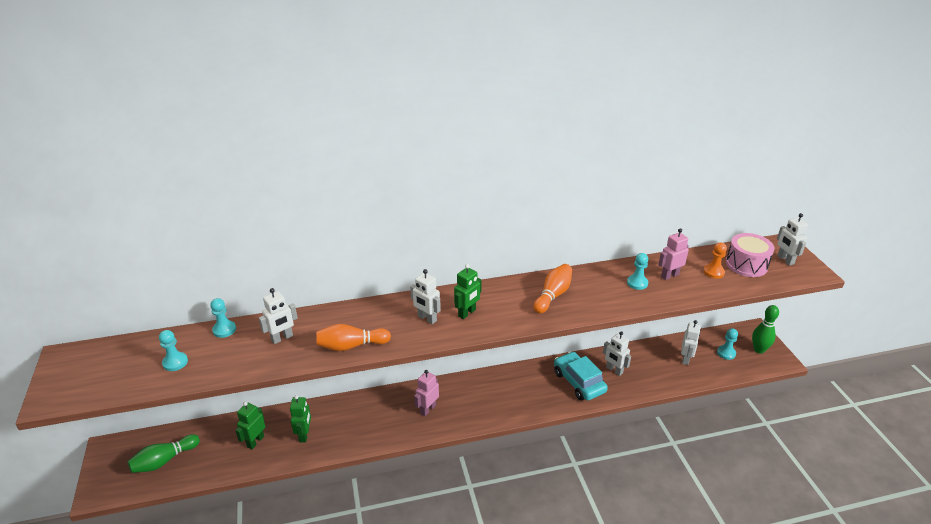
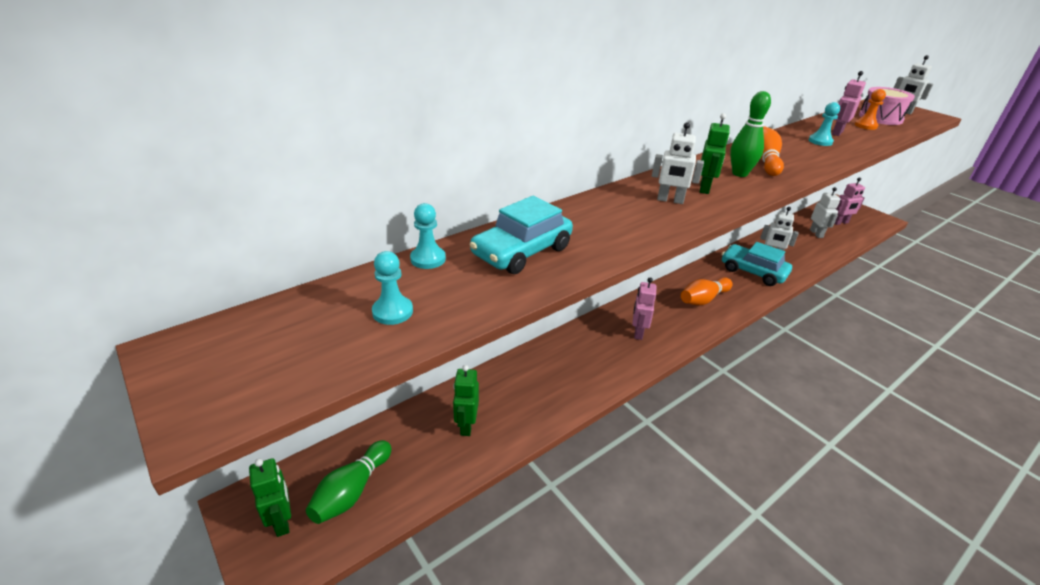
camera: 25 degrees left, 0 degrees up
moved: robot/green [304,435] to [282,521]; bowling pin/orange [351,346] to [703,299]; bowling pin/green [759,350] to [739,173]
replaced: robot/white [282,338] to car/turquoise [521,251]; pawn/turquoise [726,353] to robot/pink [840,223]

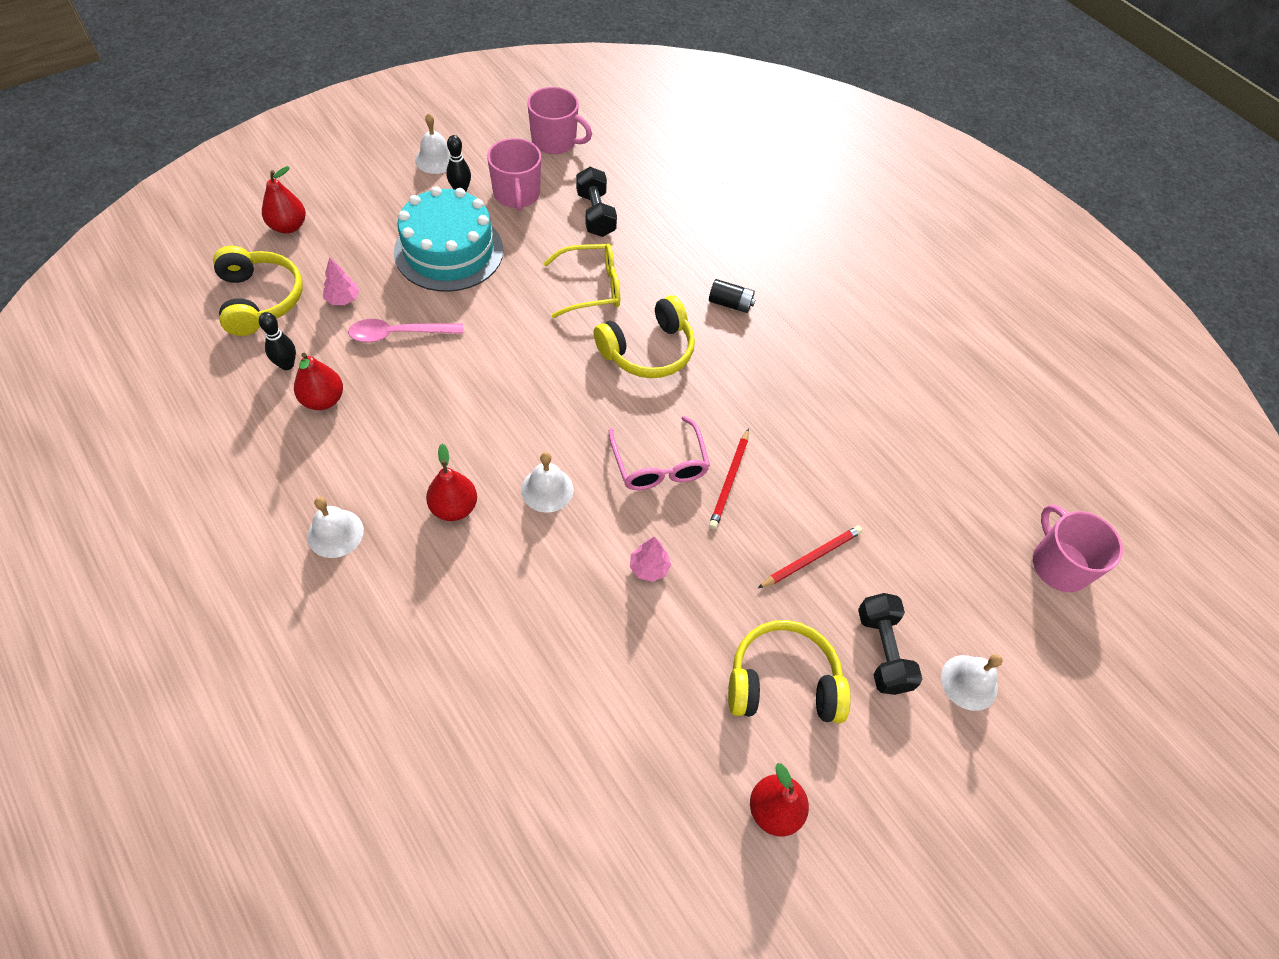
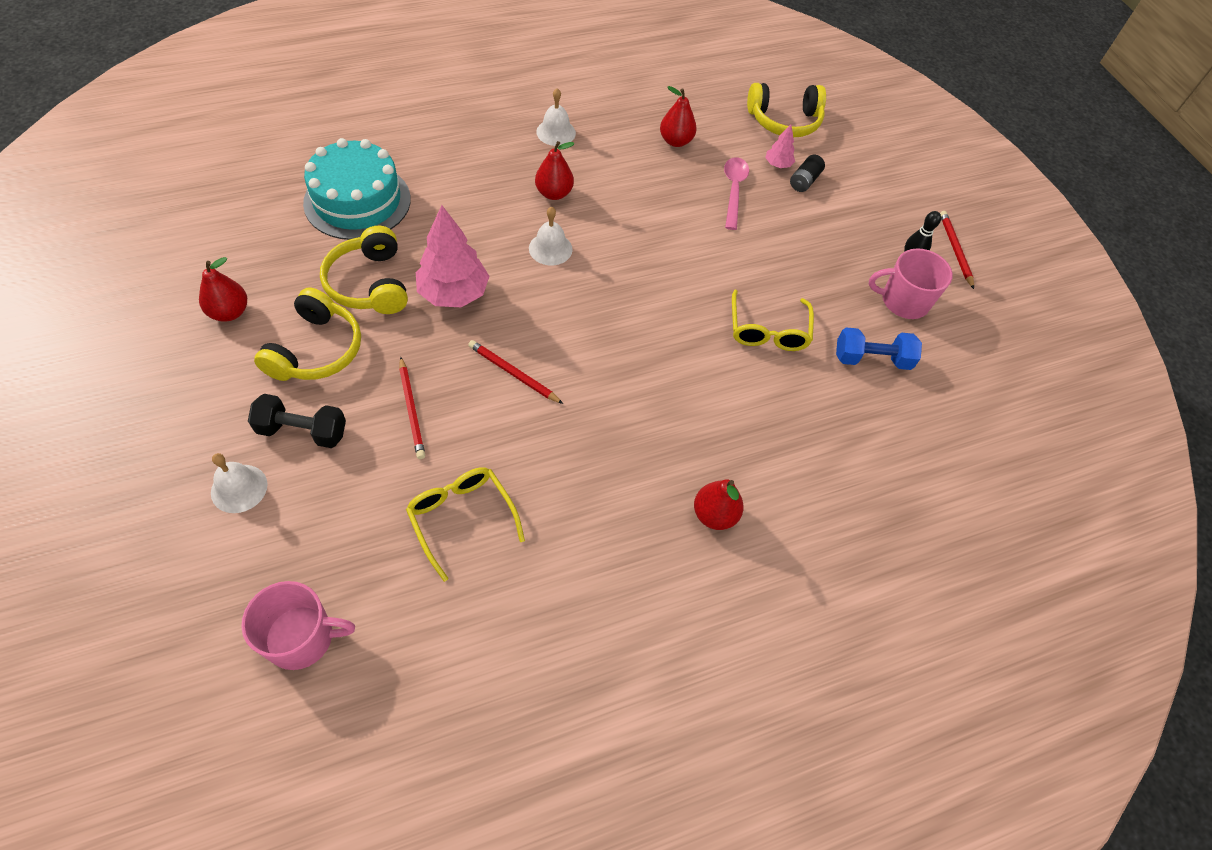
camera: 105 degrees right, 0 degrees up
removed: bowling pin/black [287,364]; mug/pink [555,141]; glasses/pink [659,464]
added: glasses/yellow [461,518]
moved: cake/turquoise [449,251] to [357,201]; headphones/yellow [648,350] to [370,284]; pear/red [288,226] to [714,515]; battery/black [730,304] to [804,181]
replaced: bell/white [436,159] to pencil/red [955,250]
recoloured: dumbbell/black [595,214] to dumbbell/blue [872,359]
resized: tree/pink [649,568] = [453,293] x2.07

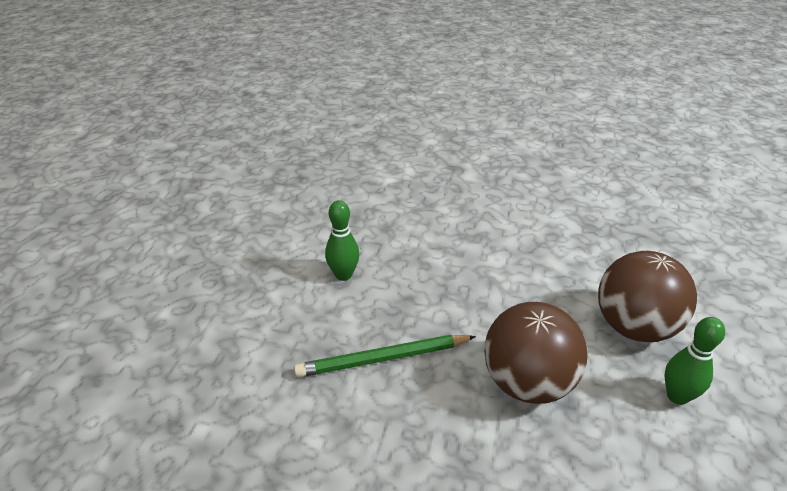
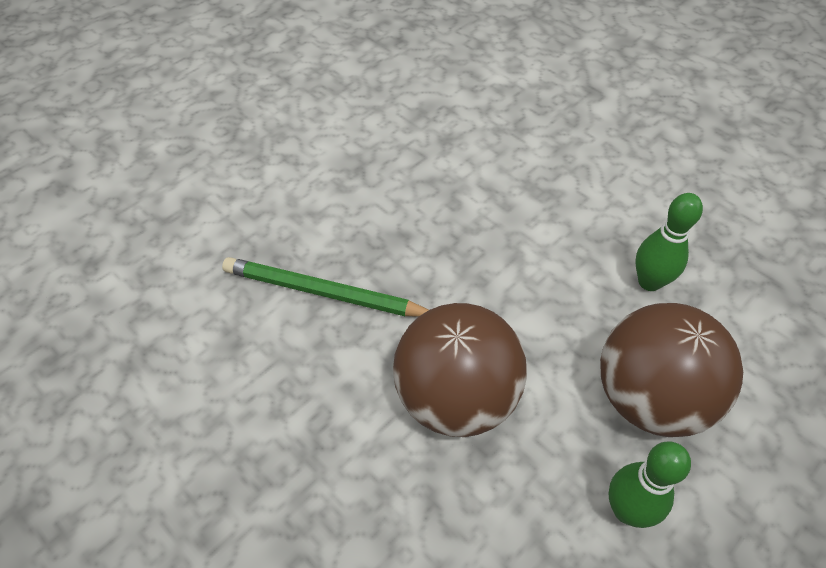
camera: 30 degrees right, 15 degrees up
moved: bowling pin/green [343,275] to [649,282]

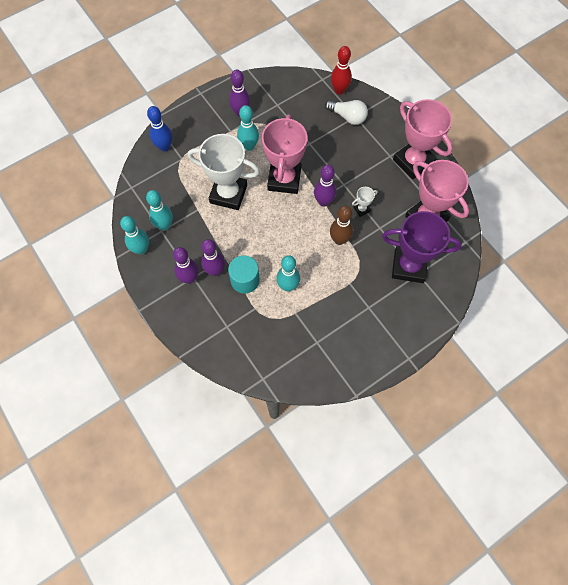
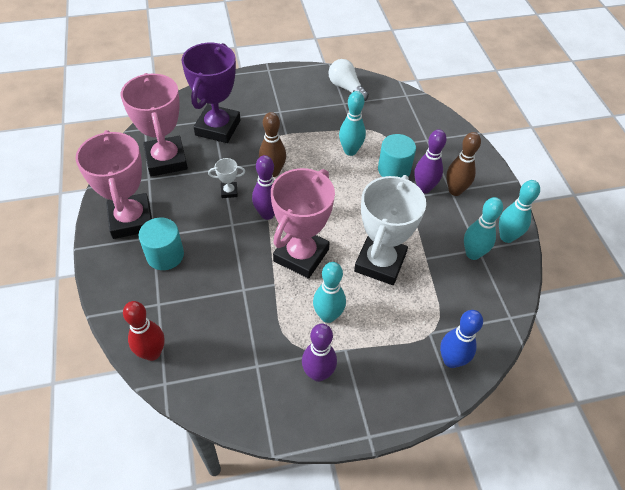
camera: 160 degrees left, 15 degrees down
added: cylinder/turquoise [165,255]
moved: light bulb/white [347,116] to [346,88]
recoloured: bowling pin/purple [189,278] to bowling pin/brown [455,191]
turned: trophy/purple [409,266] = [218,128] 75 degrees clockwise; trophy/white [228,194] = [380,263] 75 degrees clockwise

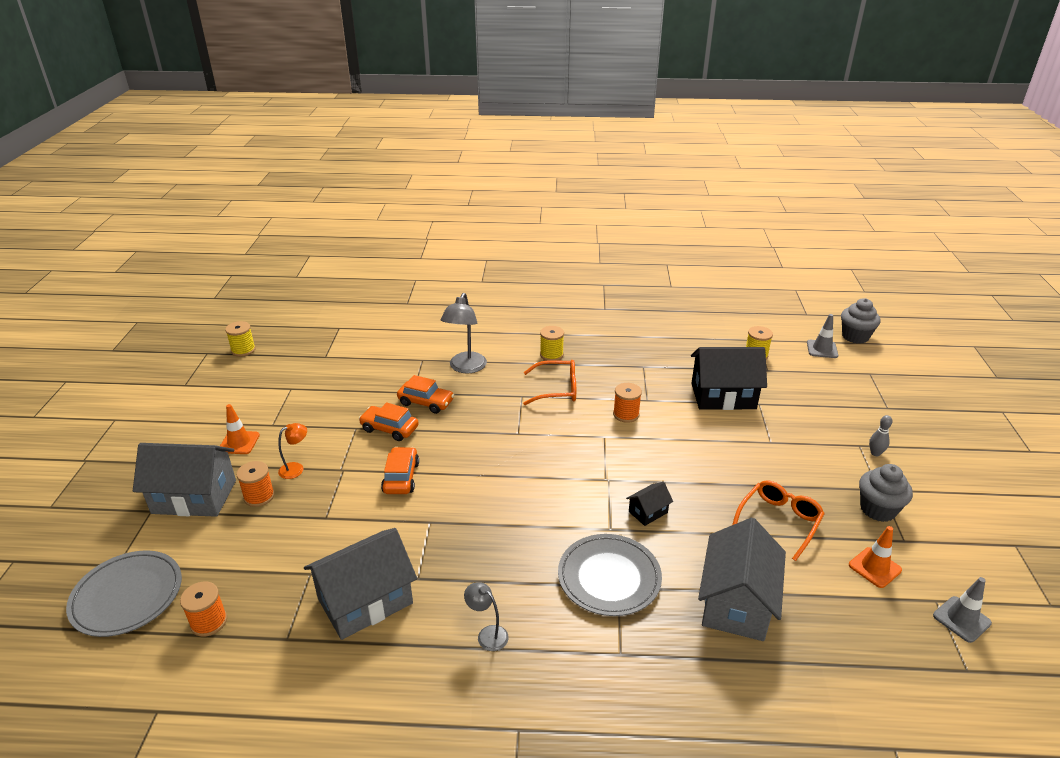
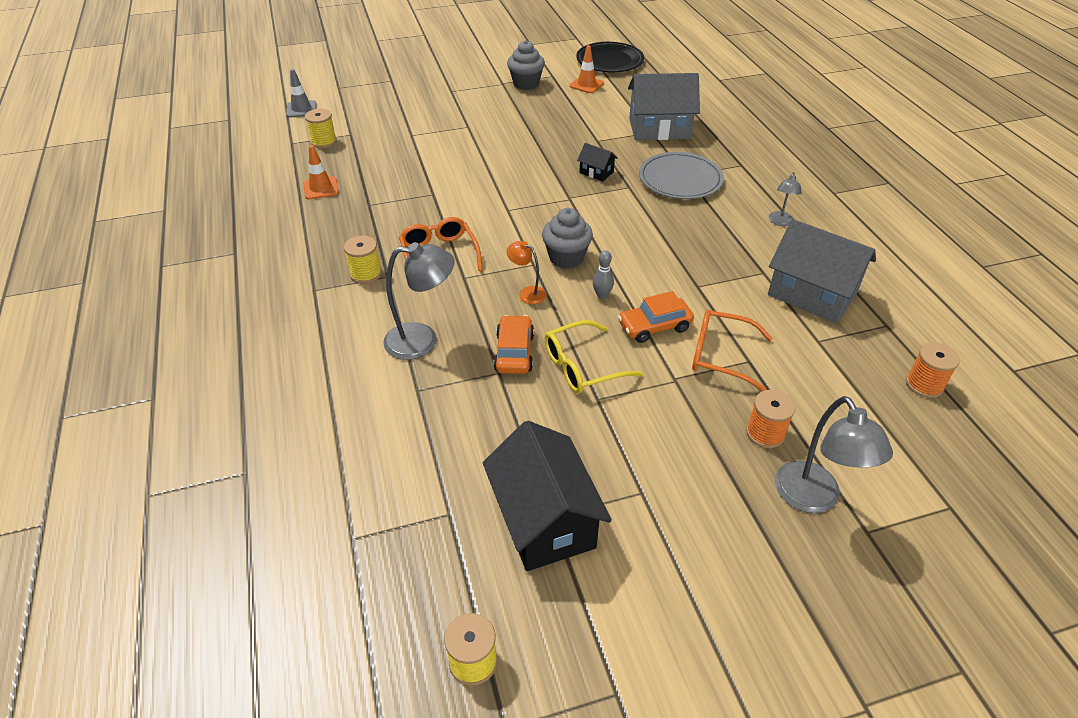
camera: 110 degrees left, 10 degrees up
removed: plate/grey [127,596]; spool/orange [626,414]
moved: traffic cone/orange [239,442] to [321,188]; house/black [723,396] to [544,520]; lamp/orange [296,468] to [527,293]; cupcake/grey [855,336] to [566,258]; bowling pin/grey [875,453] to [602,295]; glasses/orange [779,521] to [720,355]
replaced: car/orange [389,429] to glasses/yellow [582,366]; traffic cone/grey [961,619] to plate/black [609,61]; house/grey [194,497] to lamp/grey [813,499]

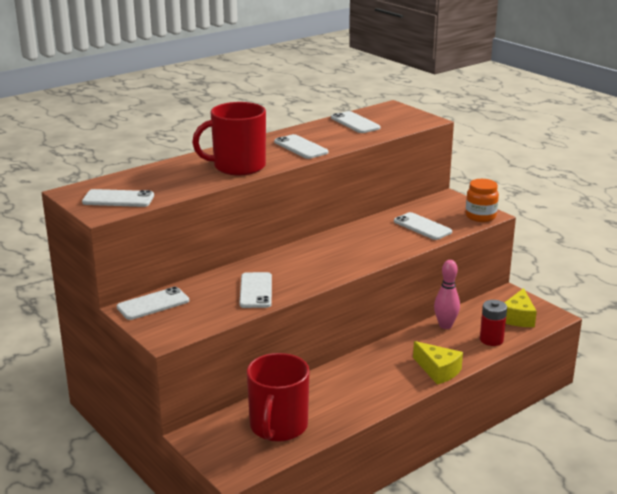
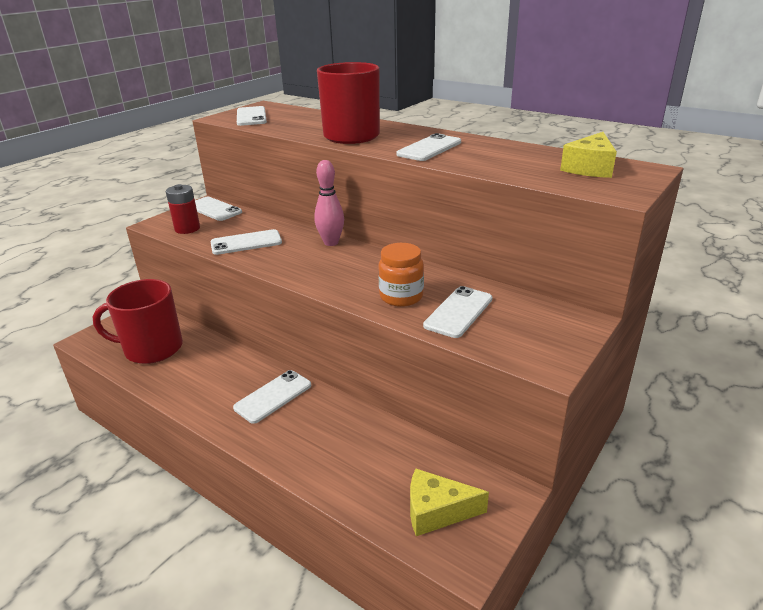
camera: 75 degrees right, 5 degrees up
moved: battery/red [491,340] to [187,229]; phone/white [355,123] to [273,396]; bowling pin/pink [445,325] to [331,243]; jar/orange [480,216] to [401,297]; cheese/yellow [438,370] to [589,168]

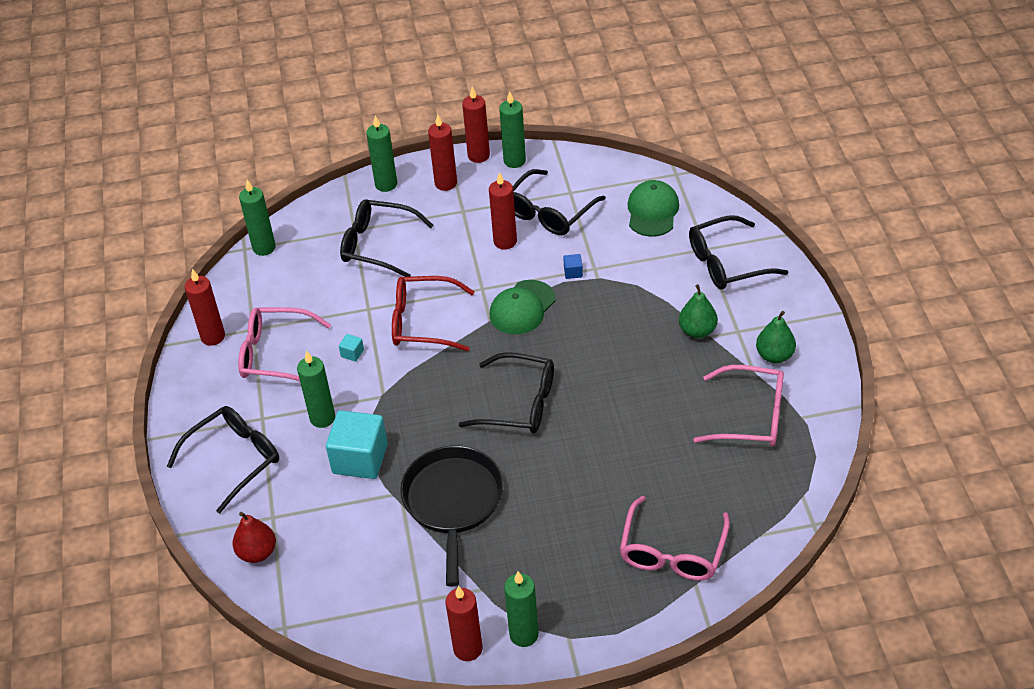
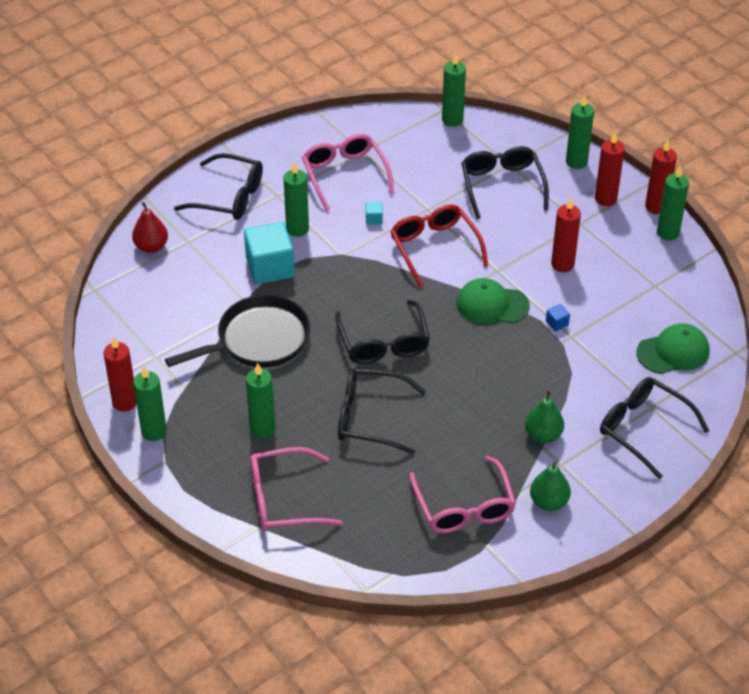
camera: 60 degrees right, 0 degrees up
removed: candle/red [213,337]
added: candle/green [262,429]
moved: glasses/black [549,212] to [370,417]

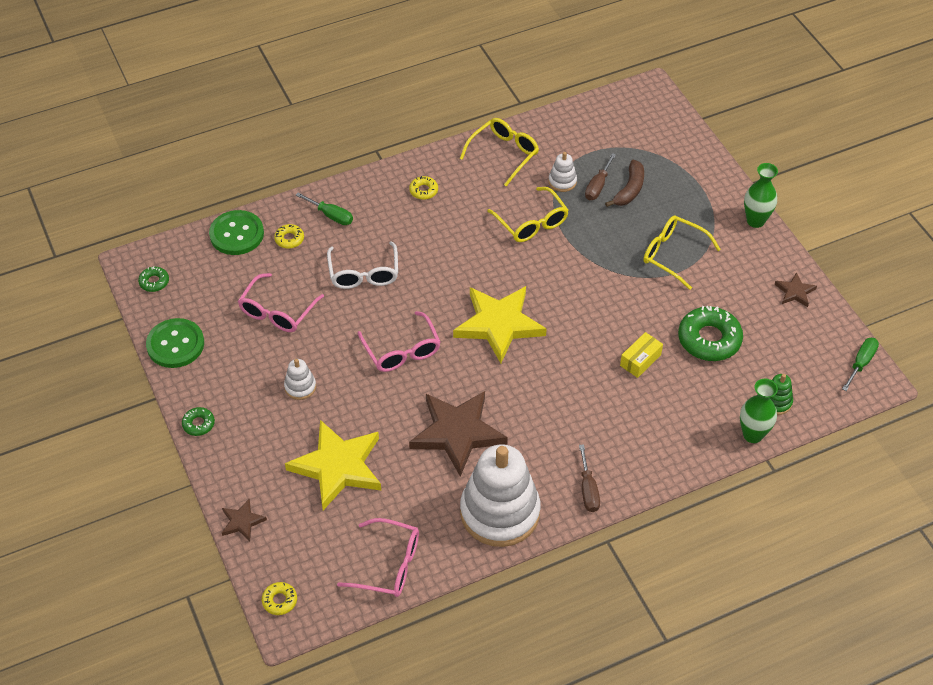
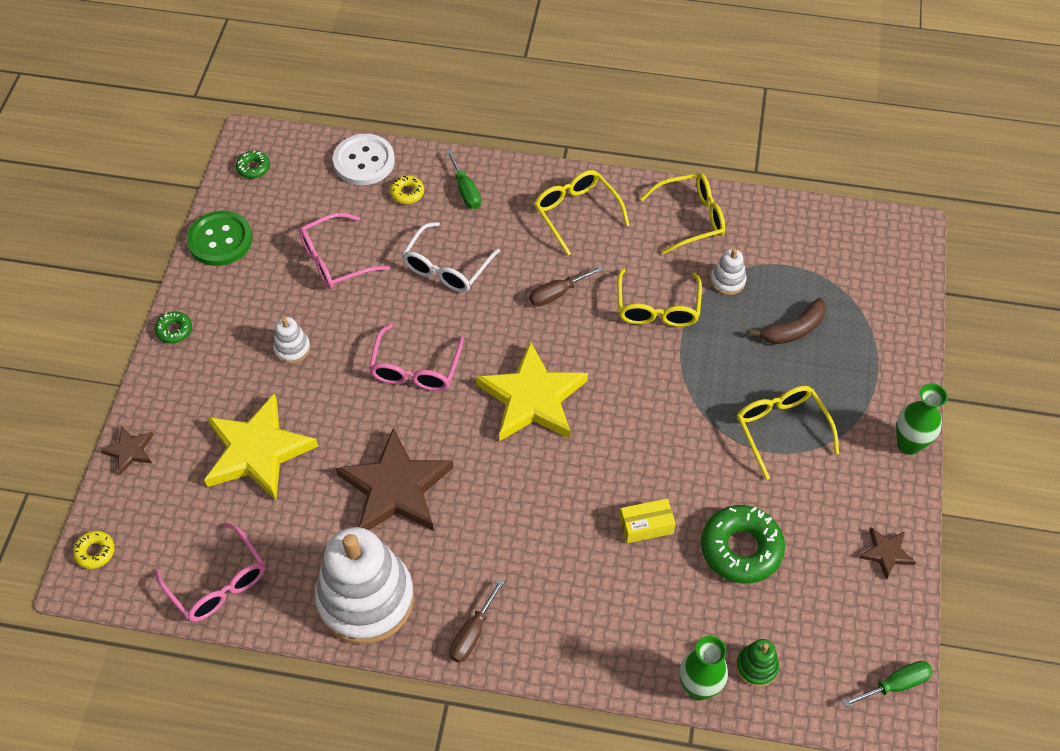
camera: 35 degrees right, 5 degrees up
moved: screwdriver/brown [598,186] to [557,293]
replaced: donut/yellow [423,190] to glasses/yellow [576,213]
recoloured: button/green [236,234] to button/white [364,161]

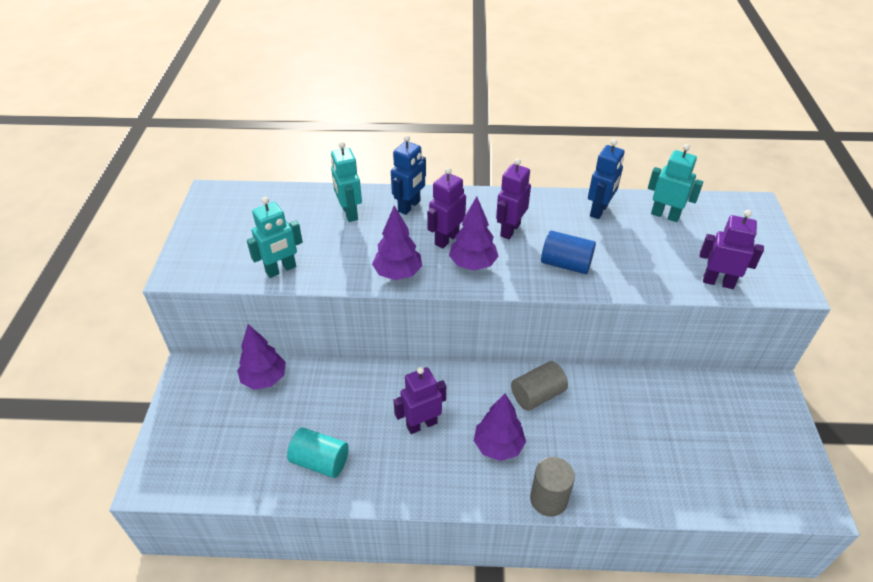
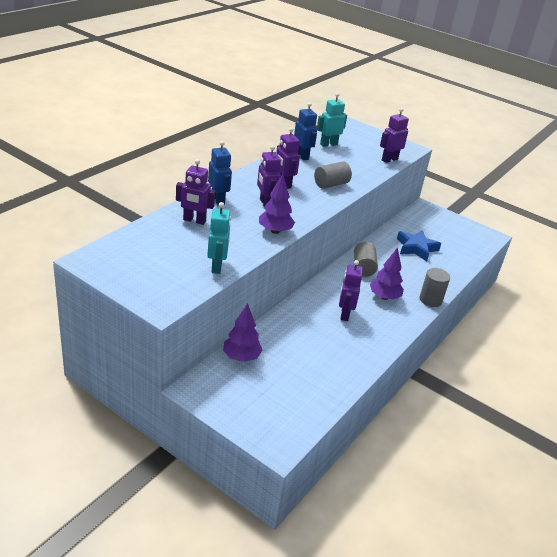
camera: 60 degrees left, 10 degrees down
removed: cylinder/turquoise [320,461]; tree/purple [473,264]
added: star/blue [416,248]
recoloured: robot/turquoise [349,213] to robot/purple [194,220]; cylinder/blue [566,264] to cylinder/grey [331,184]

